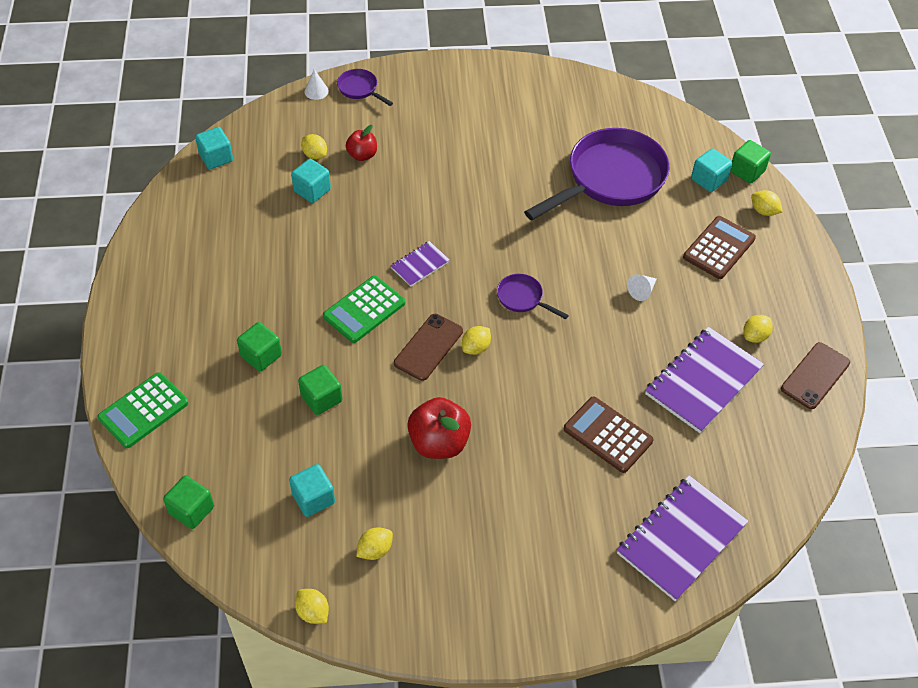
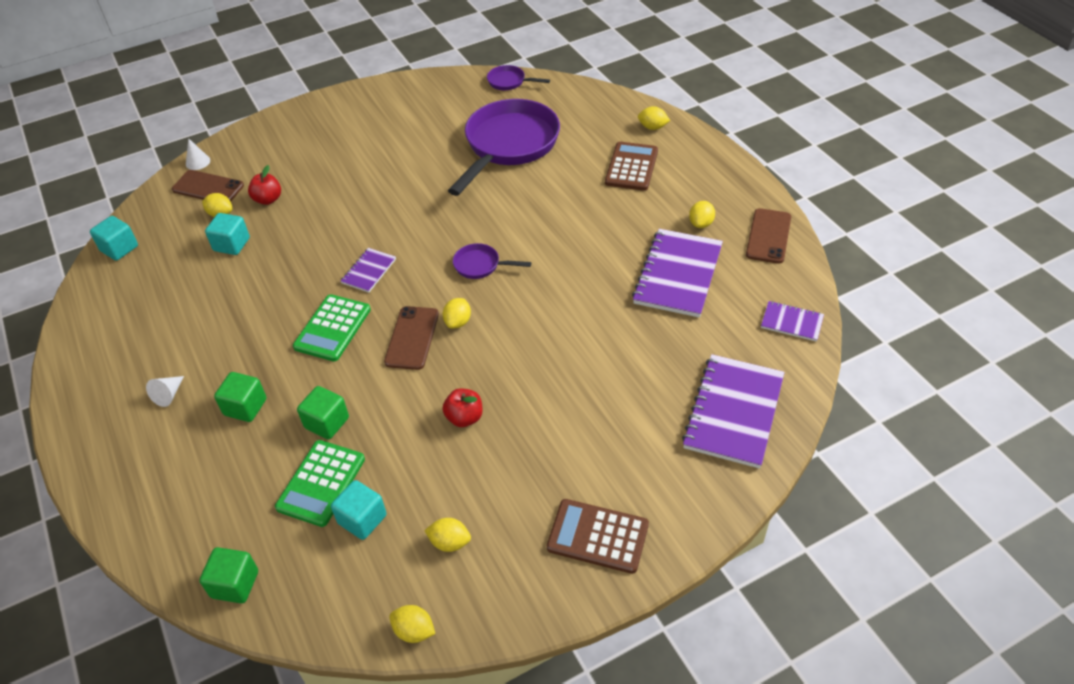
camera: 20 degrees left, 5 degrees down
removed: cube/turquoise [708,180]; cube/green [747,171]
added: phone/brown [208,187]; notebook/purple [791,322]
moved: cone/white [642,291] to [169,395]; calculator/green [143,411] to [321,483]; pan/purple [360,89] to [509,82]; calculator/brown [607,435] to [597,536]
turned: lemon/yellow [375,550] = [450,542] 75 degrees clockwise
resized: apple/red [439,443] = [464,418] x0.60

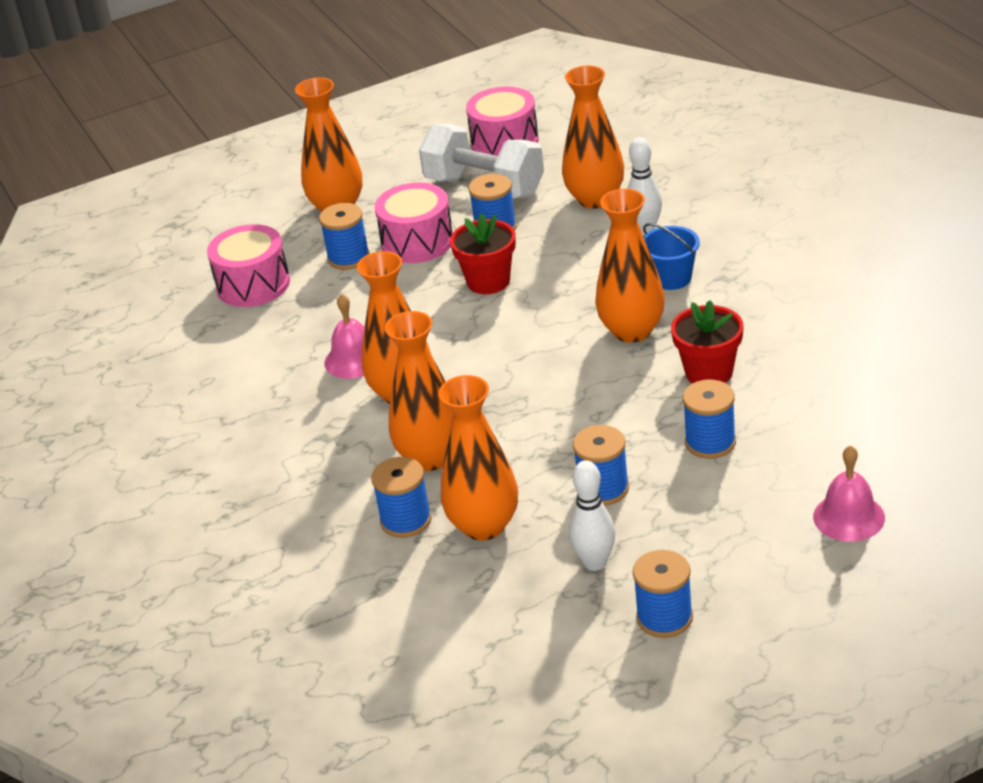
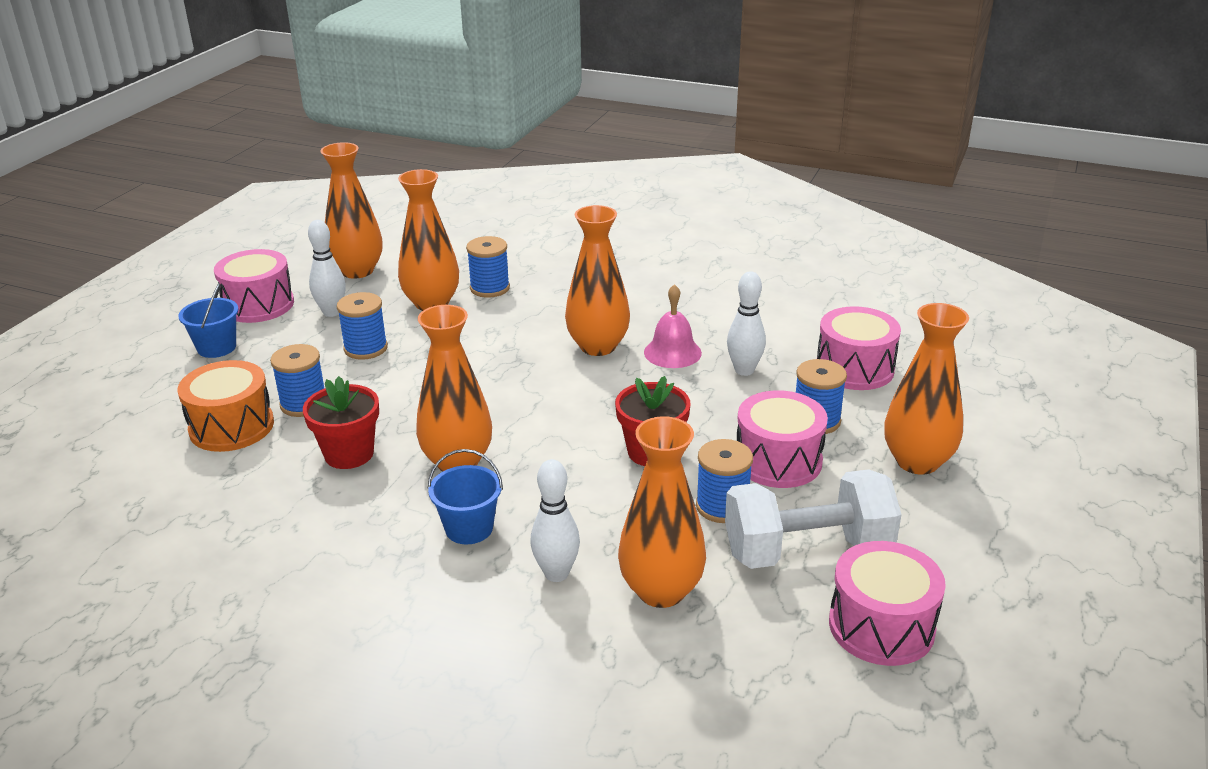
camera: 135 degrees right, 5 degrees down
removed: bell/pink [849,517]
added: drum/orange [231,427]; bucket/blue [216,347]; bowling pin/white [744,370]
moved: vase/orange [430,457] to [357,271]
replaced: spool/blue [664,618] to drum/pink [258,305]

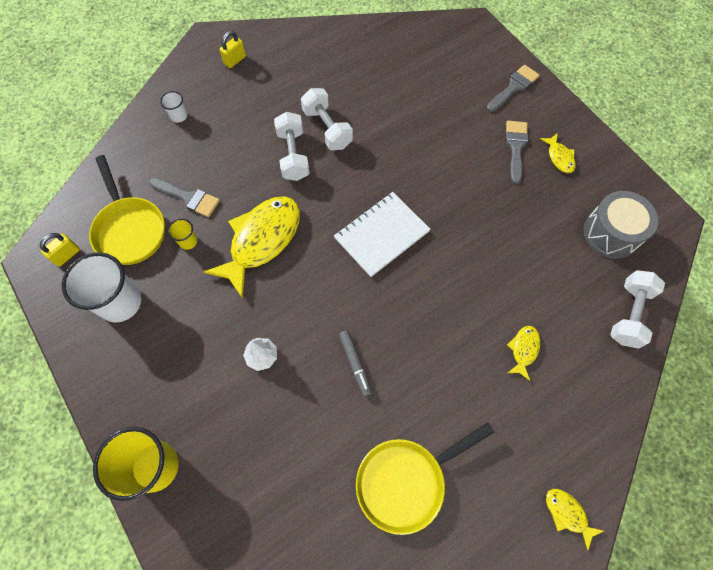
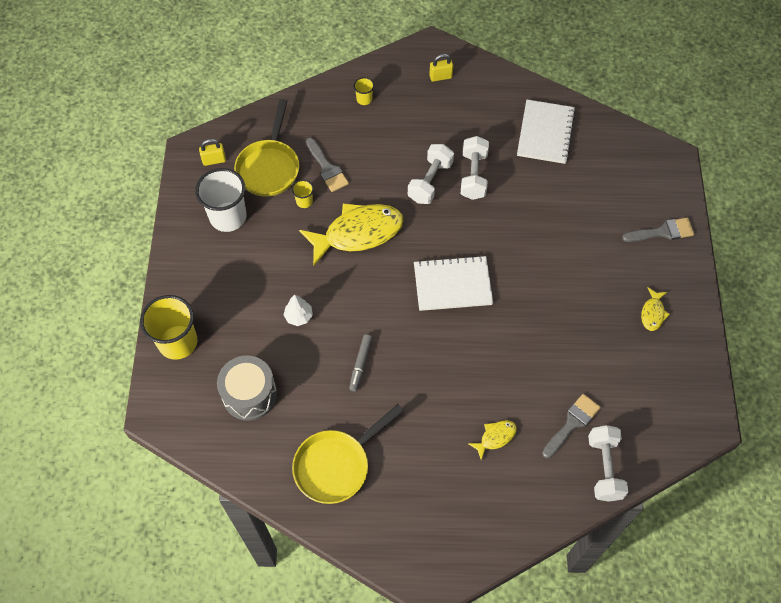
camera: 35 degrees right, 5 degrees down
removed: fish/yellow [567,514]
added: notebook/white [545,133]
moved: drum/grey [611,233] to [249,394]; brush/grey [516,147] to [572,423]
recoloured: cup/white [179,116] to cup/yellow [364,99]
turned: pan/yellow [406,481] = [336,465] 45 degrees counterclockwise; dumbbell/white [629,314] = [604,468] 60 degrees counterclockwise

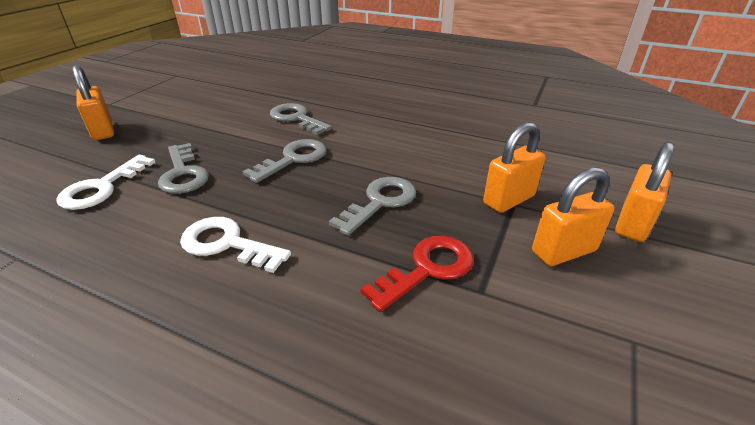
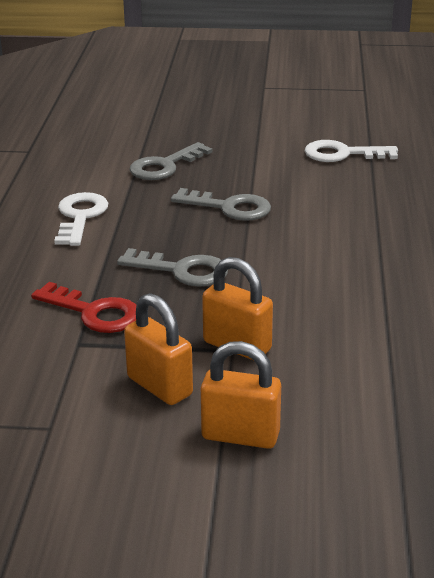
camera: 70 degrees right, 5 degrees down
removed: padlock/orange [103,131]; key/grey [296,118]
moved: key/white [102,188] to [342,154]

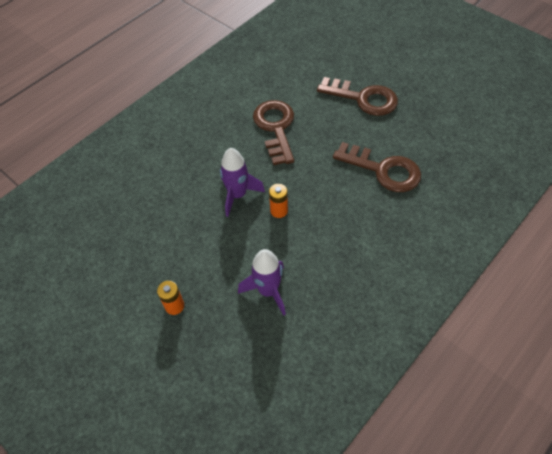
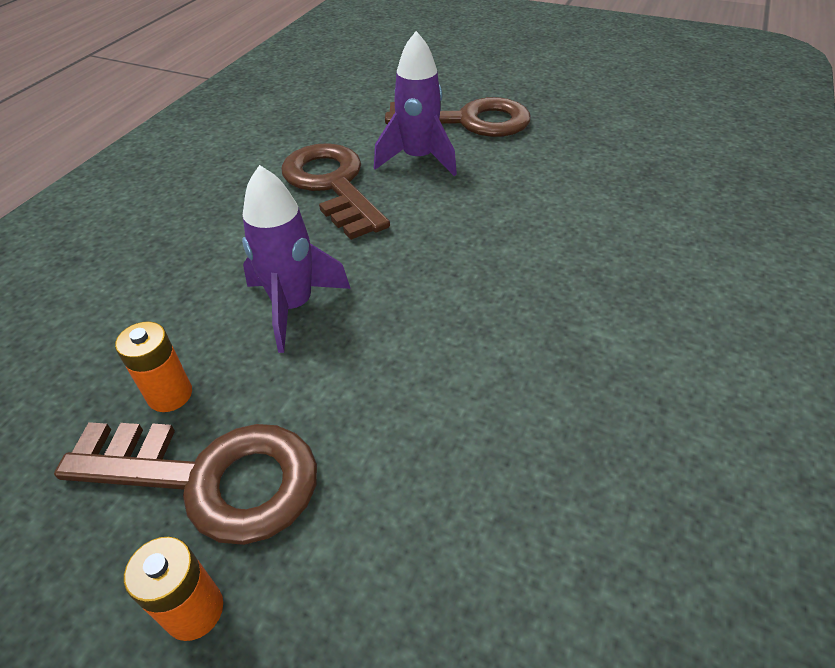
camera: 20 degrees left, 10 degrees down
moved: key/brown [383,170] to [211,478]; battery/orange [279,210] to [170,395]; rocket/purple [268,291] to [418,159]

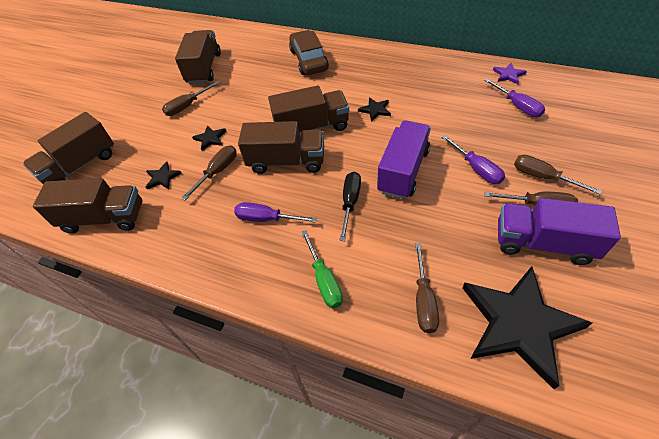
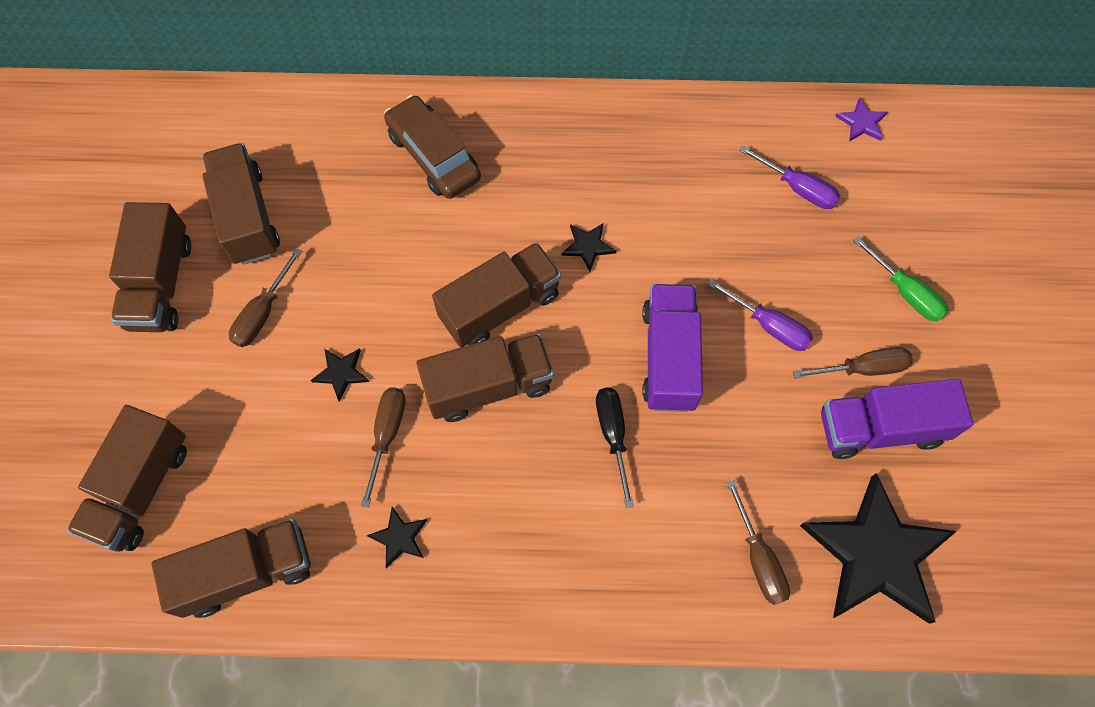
camera: 25 degrees left, 15 degrees up
removed: screwdriver/purple [266,219]; screwdriver/brown [542,177]
added: truck/brown [161,284]
moved: star/black [162,177] to [399,538]; star/purple [508,75] to [862,122]; screwdriver/green [324,281] to [906,293]

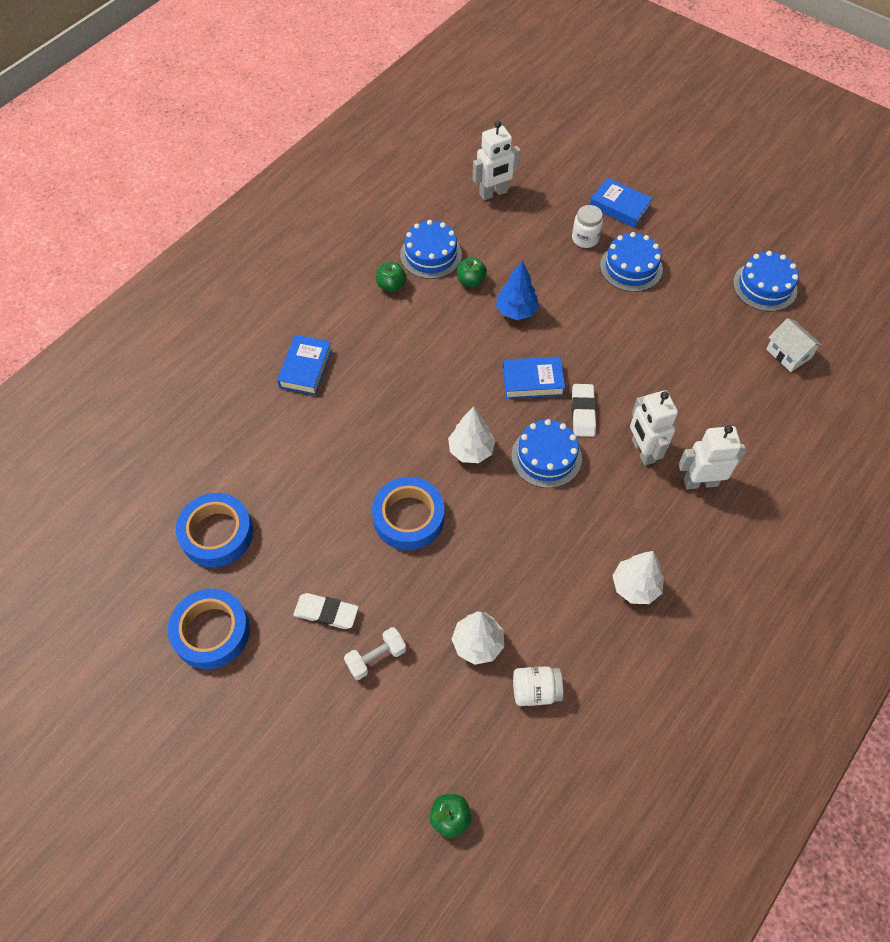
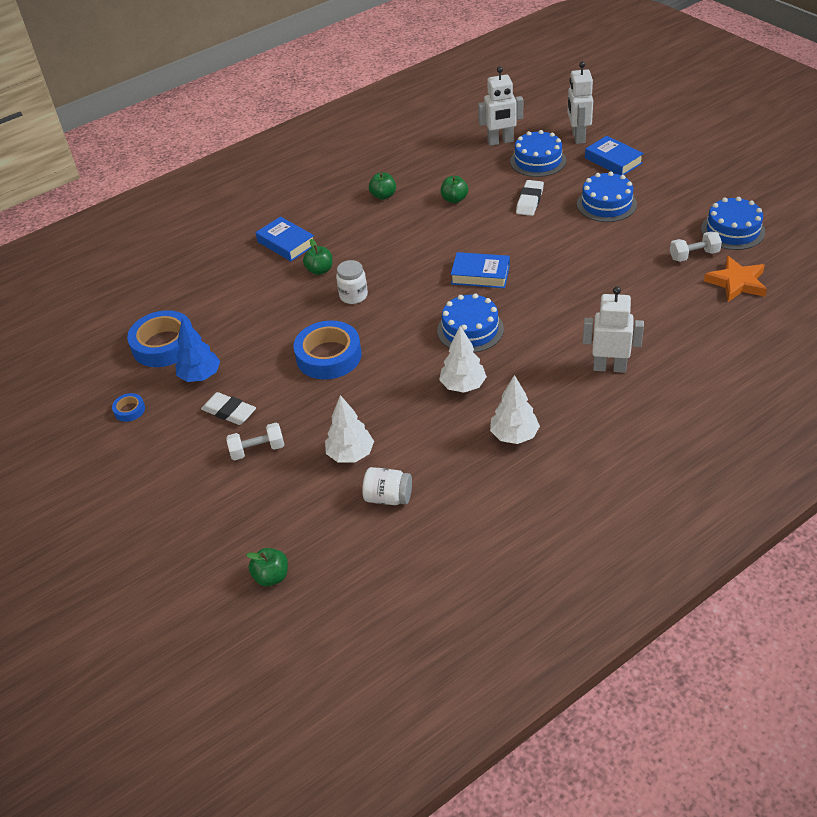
camera: 20 degrees right, 15 degrees down
added: apple/green [320,270]; dumbbell/white [694,255]
moved: tree/blue [516,311] to [200,376]; jar/white [585,238] to [353,296]; tree/white [471,450] to [463,386]; cake/blue [431,255] to [538,161]; eraser/white [583,412] to [529,201]; robot/white [642,451] to [578,137]
replaced: house/white [788,354] to star/orange [737,283]
turned: book/blue [305,368] = [286,243] 75 degrees counterclockwise
resized: tape/blue [211,632] = [129,410] x0.46

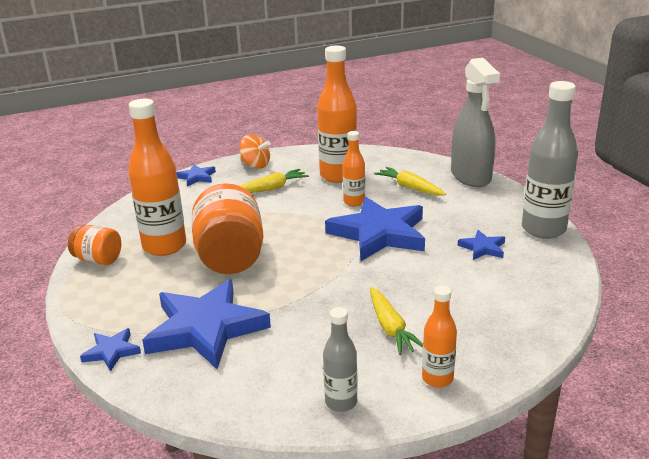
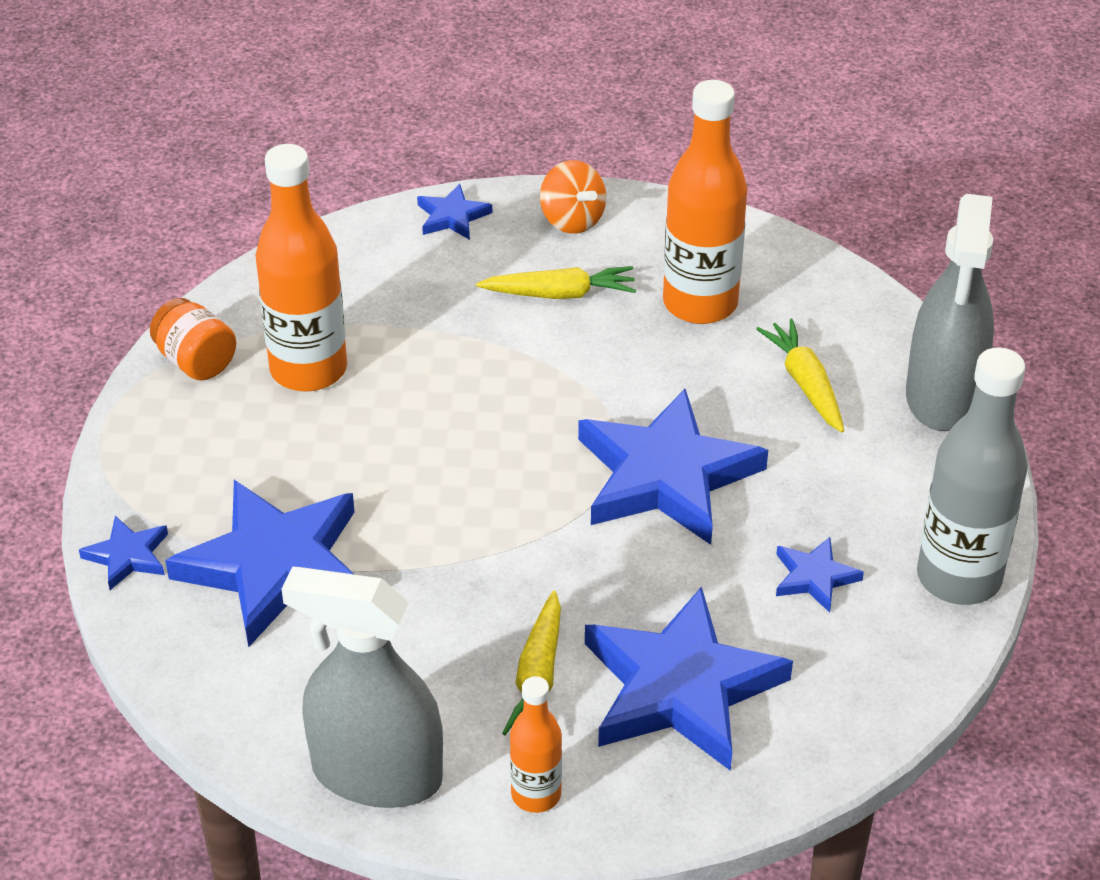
camera: 25 degrees right, 15 degrees up
removed: jar/orange [230,257]; bottle/orange [354,202]
added: star/blue [681,687]
replaced: bottle/grey [341,402] to spray bottle/grey [376,774]

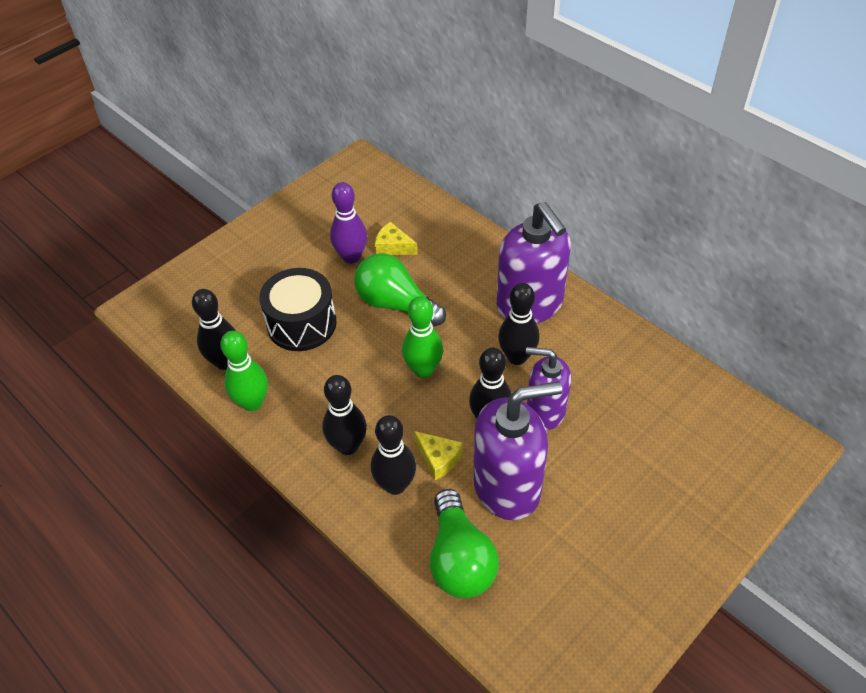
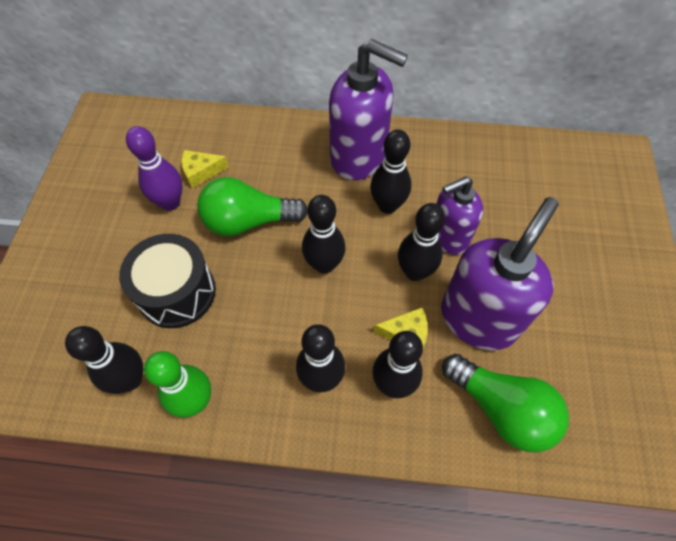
camera: 40 degrees left, 10 degrees up
recoloured: bowling pin/green [423,370] to bowling pin/black [324,264]

